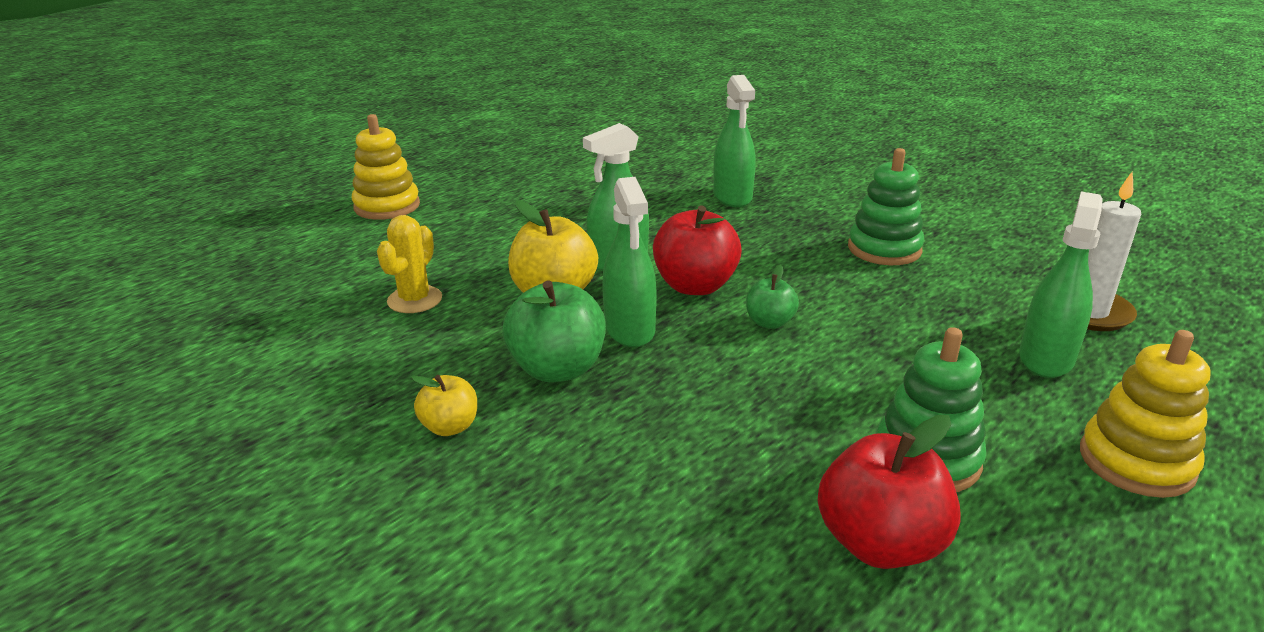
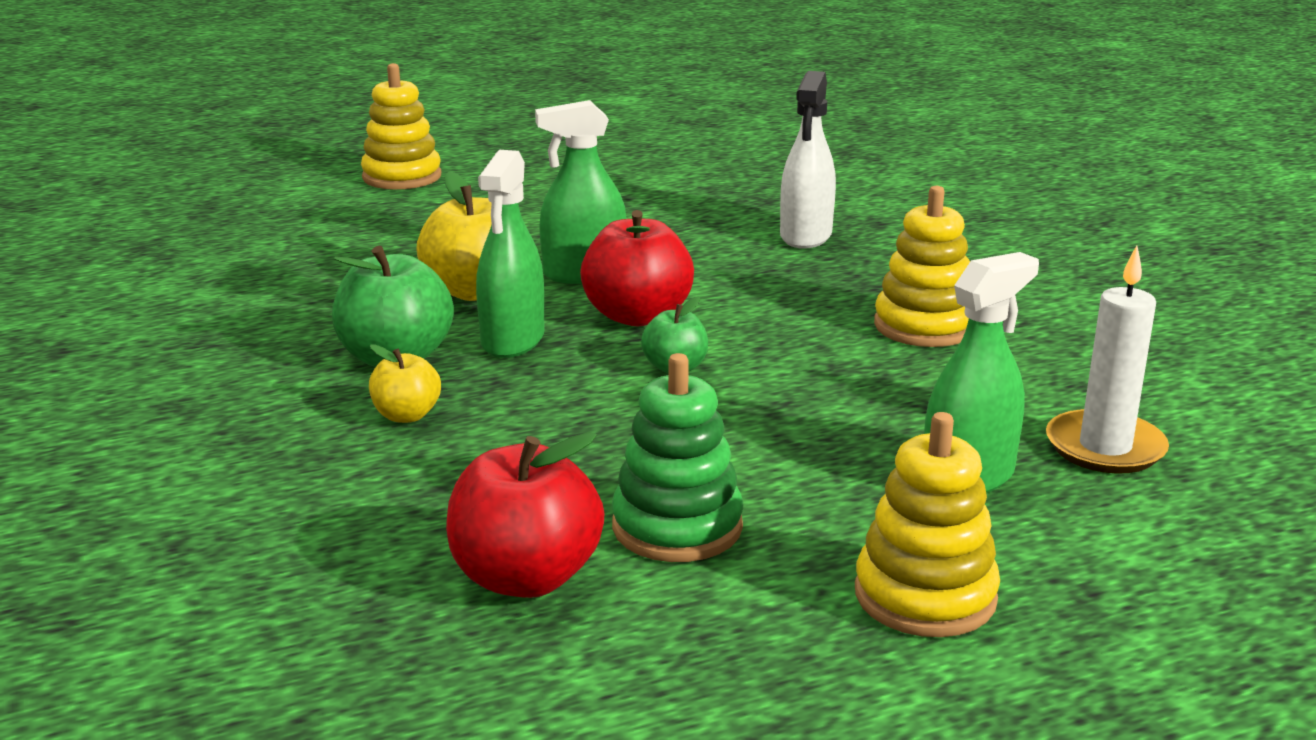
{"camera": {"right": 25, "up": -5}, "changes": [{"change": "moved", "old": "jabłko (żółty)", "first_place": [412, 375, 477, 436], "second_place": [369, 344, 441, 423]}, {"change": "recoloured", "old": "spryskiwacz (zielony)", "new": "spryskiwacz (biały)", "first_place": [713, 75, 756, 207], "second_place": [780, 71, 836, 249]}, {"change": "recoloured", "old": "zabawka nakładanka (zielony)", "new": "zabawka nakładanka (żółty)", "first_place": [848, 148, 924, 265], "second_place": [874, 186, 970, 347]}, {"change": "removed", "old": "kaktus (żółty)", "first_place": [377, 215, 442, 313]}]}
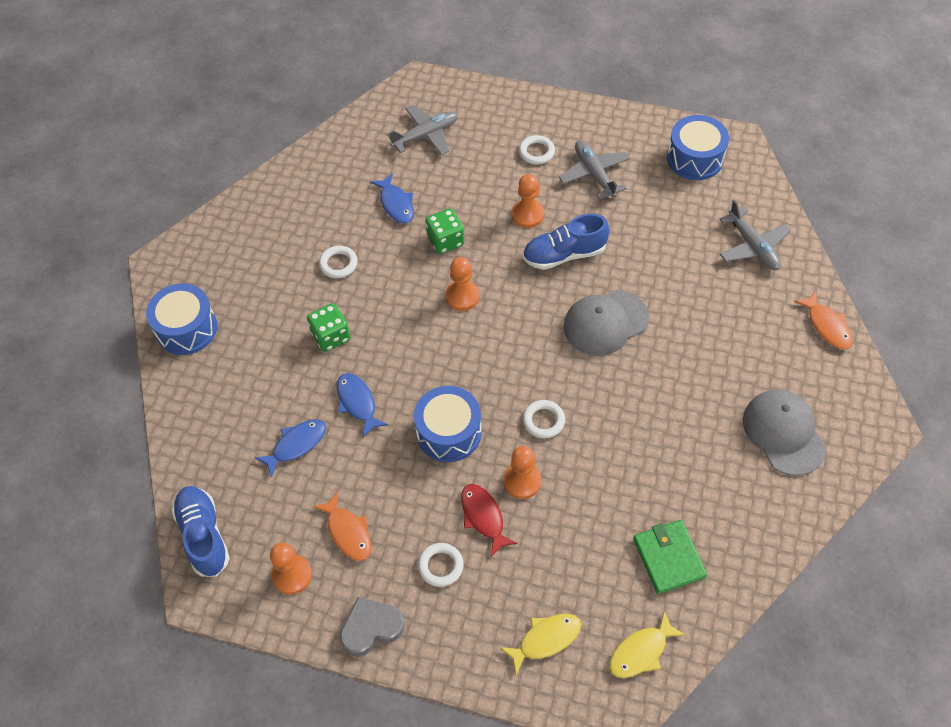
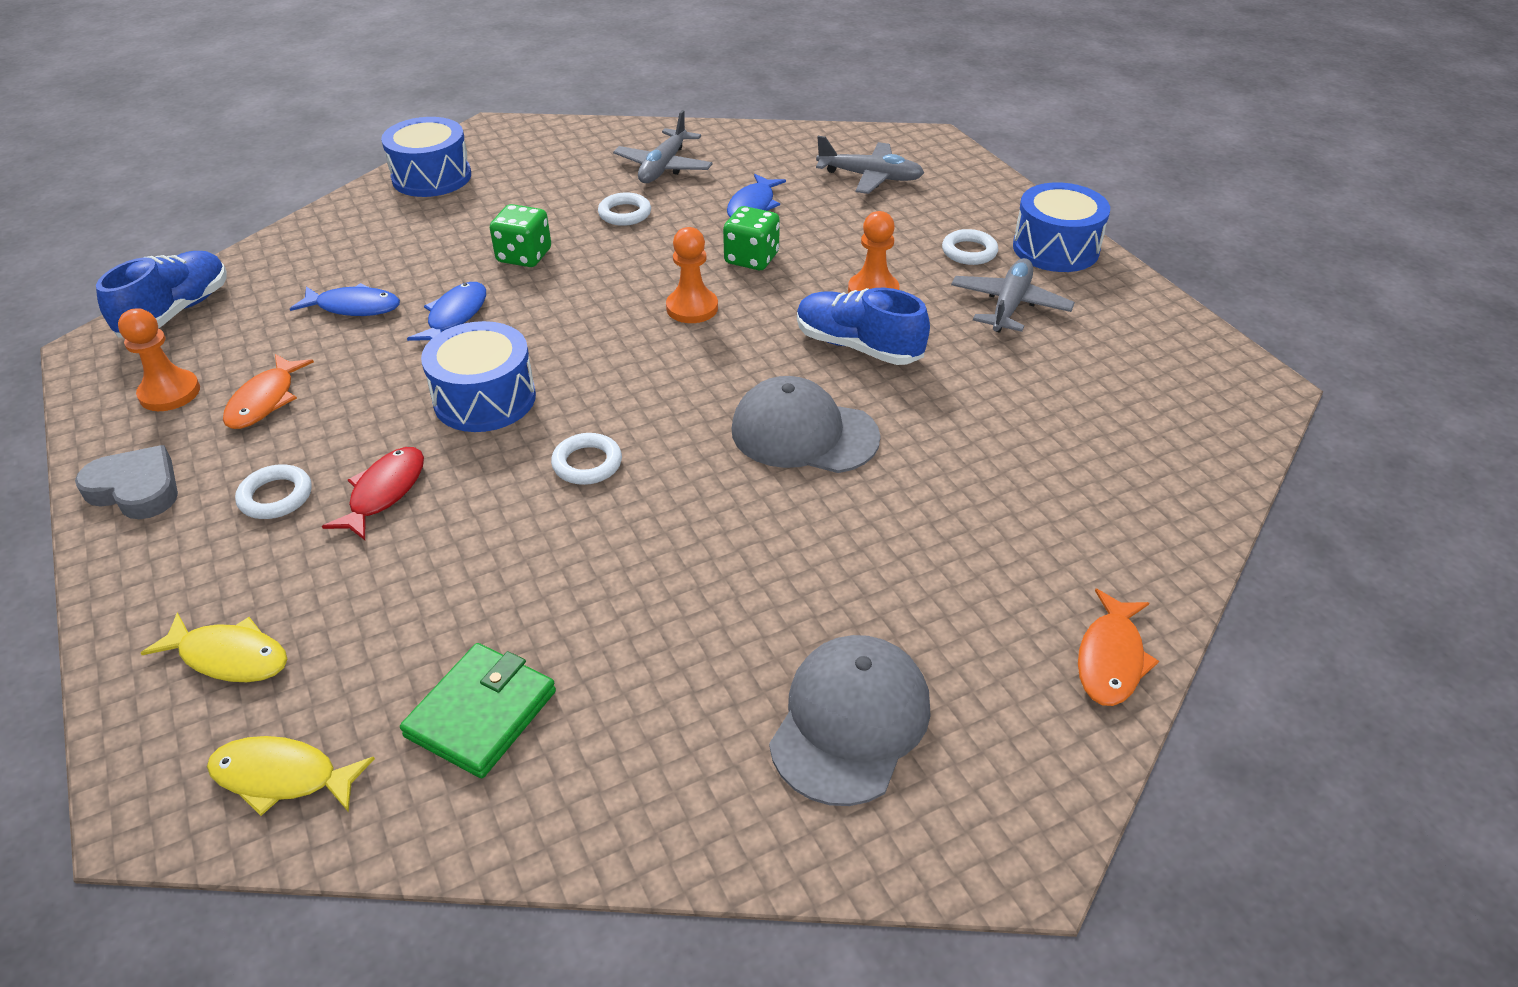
{"camera": {"right": 45, "up": -15}, "changes": [{"change": "moved", "old": "samolot (szary)", "first_place": [719, 200, 791, 270], "second_place": [613, 110, 713, 183]}, {"change": "moved", "old": "bęben (niebieski)", "first_place": [667, 115, 729, 180], "second_place": [1013, 183, 1110, 272]}, {"change": "removed", "old": "pionek (pomarańczowy)", "first_place": [503, 446, 542, 499]}]}
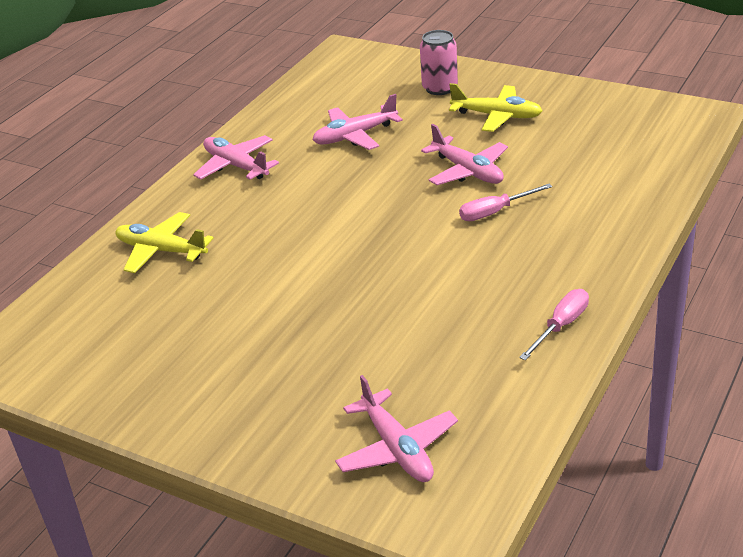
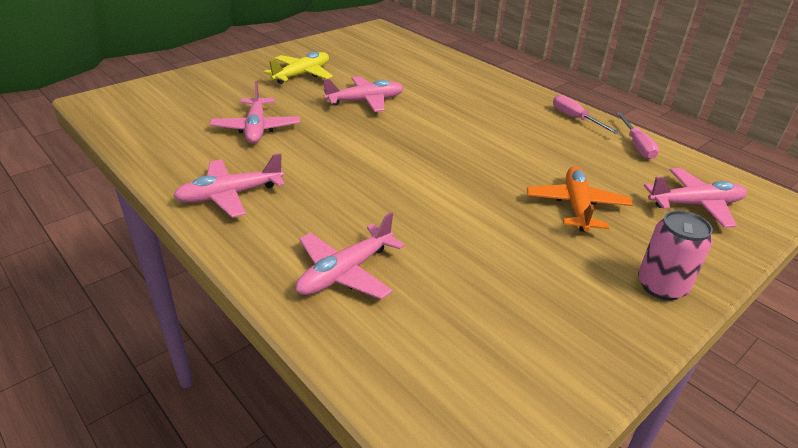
{"camera": {"right": -75, "up": 0}, "changes": [{"change": "recoloured", "old": "samolot (żółty)", "new": "samolot (różowy)", "first_place": [115, 212, 214, 273], "second_place": [296, 212, 405, 300]}, {"change": "added", "new": "samolot (pomarańczowy)", "second_place": [527, 166, 633, 232]}, {"change": "moved", "old": "śrubokręt (różowy)", "first_place": [459, 184, 552, 221], "second_place": [616, 112, 659, 159]}, {"change": "moved", "old": "puszka (różowy)", "first_place": [420, 30, 458, 95], "second_place": [638, 210, 713, 300]}]}
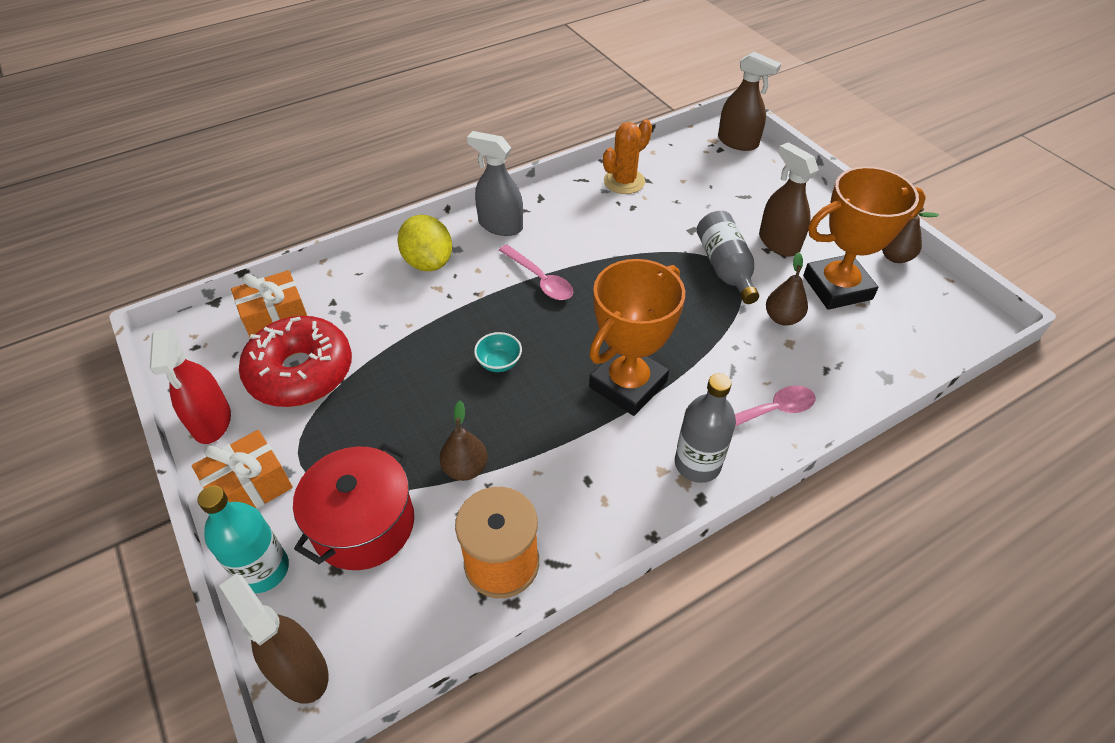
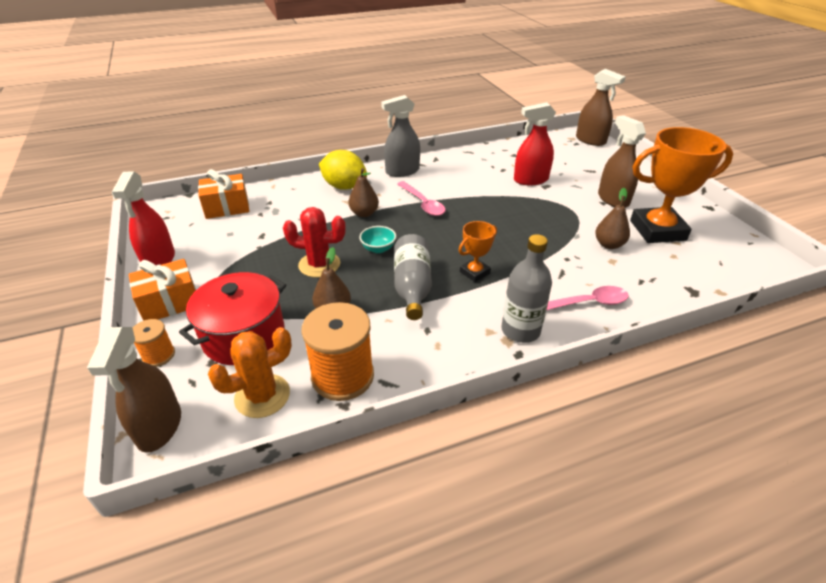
{"camera": {"right": 10, "up": -10}, "changes": [{"change": "turned", "old": "spryskiwacz (brązowy)", "first_place": [219, 574, 329, 704], "second_place": [87, 327, 181, 453], "degrees": -150}, {"change": "replaced", "old": "butelka (turkusowy)", "new": "szpulka (pomarańczowy)", "first_place": [197, 486, 289, 593], "second_place": [133, 319, 175, 367]}, {"change": "moved", "old": "kaktus (pomarańczowy)", "first_place": [603, 119, 652, 194], "second_place": [208, 327, 292, 418]}, {"change": "added", "new": "kaktus (czerwony)", "second_place": [283, 207, 346, 277]}, {"change": "turned", "old": "cytryna (żółty)", "first_place": [398, 215, 452, 271], "second_place": [319, 150, 367, 190], "degrees": -45}, {"change": "moved", "old": "gruszka (brązowy)", "first_place": [882, 208, 939, 263], "second_place": [348, 168, 379, 217]}, {"change": "turned", "old": "spryskiwacz (szary)", "first_place": [467, 131, 523, 236], "second_place": [381, 95, 420, 177], "degrees": -60}, {"change": "moved", "old": "butelka (szary)", "first_place": [697, 211, 759, 304], "second_place": [394, 234, 432, 320]}, {"change": "resized", "old": "puchar (pomarańczowy)", "first_place": [589, 259, 685, 416], "second_place": [459, 221, 497, 282], "factor": 0.49}, {"change": "added", "new": "spryskiwacz (czerwony)", "second_place": [514, 102, 556, 185]}, {"change": "removed", "old": "donut (czerwony)", "first_place": [239, 316, 352, 407]}]}
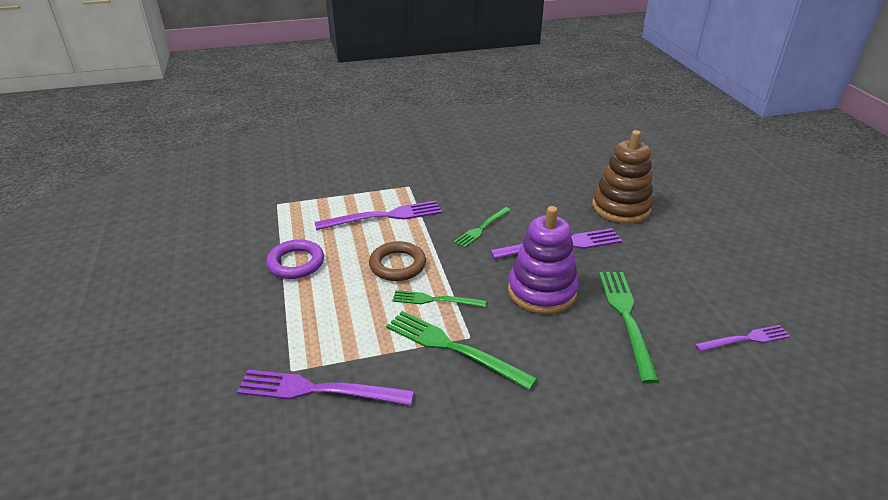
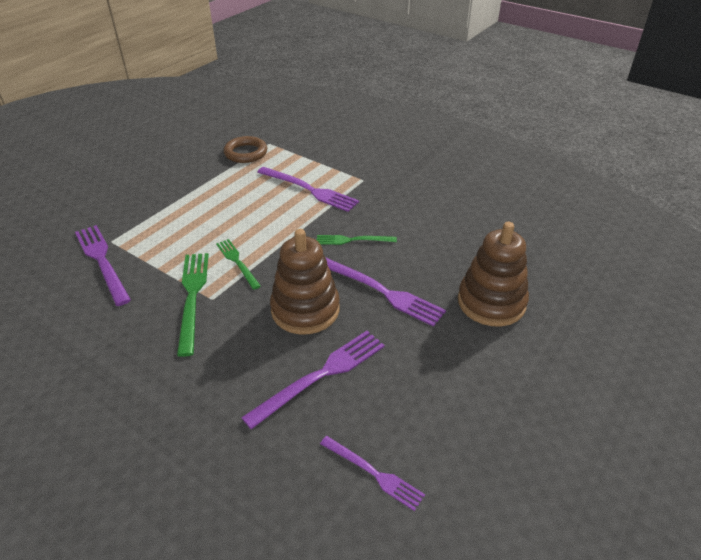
{"camera": {"right": 50, "up": 5}, "changes": [{"change": "moved", "old": "pierścień (brązowy)", "first_place": [369, 241, 426, 281], "second_place": [224, 136, 267, 163]}, {"change": "recoloured", "old": "widelec (zielony)", "new": "widelec (fioletowy)", "first_place": [599, 272, 659, 383], "second_place": [241, 331, 385, 429]}, {"change": "recoloured", "old": "zabawka nakładanka (fioletowy)", "new": "zabawka nakładanka (brązowy)", "first_place": [508, 206, 579, 314], "second_place": [270, 229, 340, 334]}, {"change": "removed", "old": "pierścień (fioletowy)", "first_place": [266, 239, 324, 279]}]}
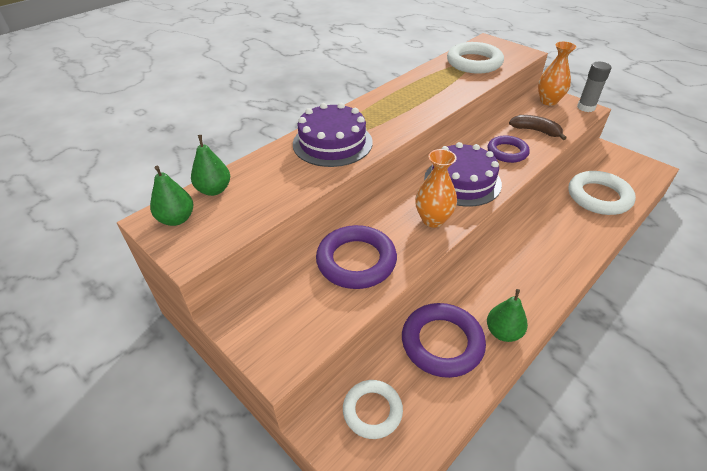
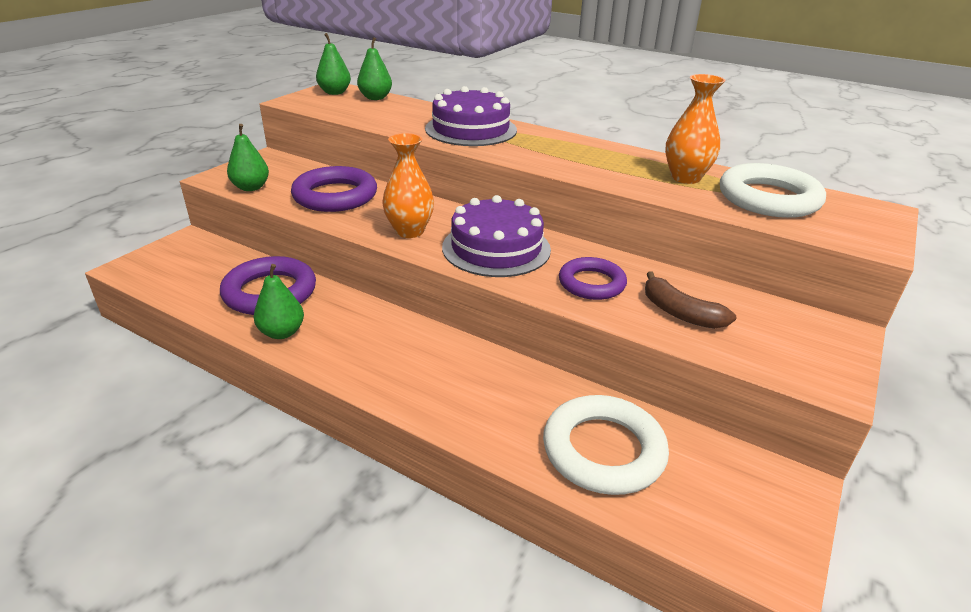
{"camera": {"right": 75, "up": -10}, "changes": [{"change": "added", "new": "gruszka (zielony)", "second_place": [227, 124, 269, 191]}, {"change": "turned", "old": "banan (brązowy)", "first_place": [509, 115, 566, 140], "second_place": [645, 271, 736, 329], "degrees": 120}, {"change": "moved", "old": "wazon (pomarańczowy)", "first_place": [538, 42, 577, 106], "second_place": [665, 74, 725, 184]}, {"change": "removed", "old": "pierścień (biały)", "first_place": [343, 380, 403, 439]}, {"change": "removed", "old": "klej w sztyfcie (szary)", "first_place": [577, 62, 611, 112]}]}
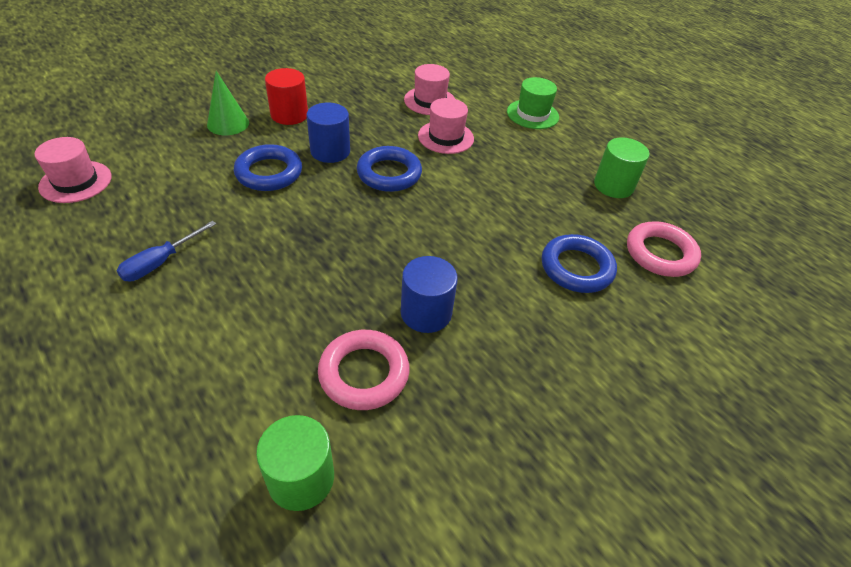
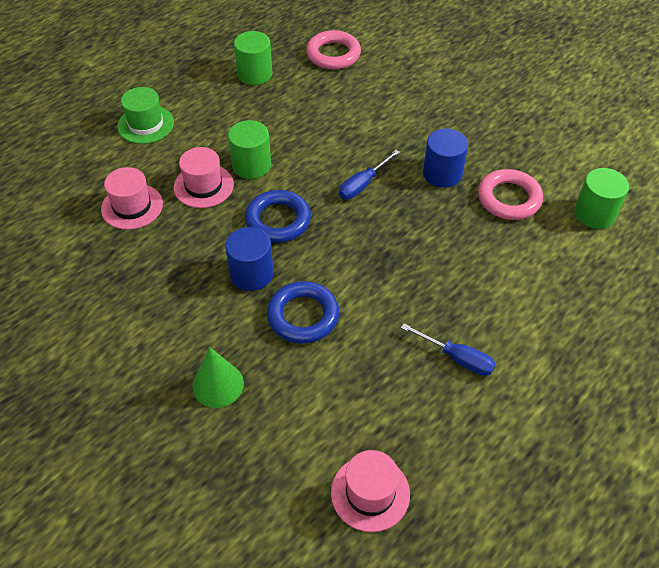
{"camera": {"right": -95, "up": 5}, "changes": [{"change": "added", "new": "walec (zielony)", "second_place": [228, 120, 271, 179]}, {"change": "added", "new": "śrubokręt (niebieski)", "second_place": [339, 150, 400, 200]}, {"change": "removed", "old": "walec (czerwony)", "first_place": [265, 68, 308, 125]}, {"change": "removed", "old": "pierścień (niebieski)", "first_place": [542, 234, 617, 293]}]}
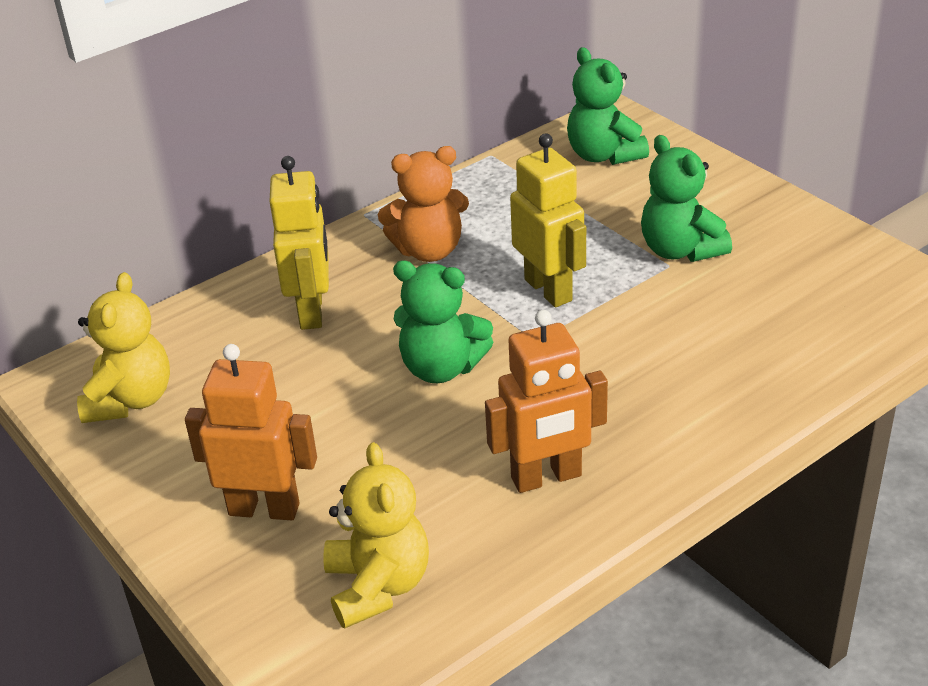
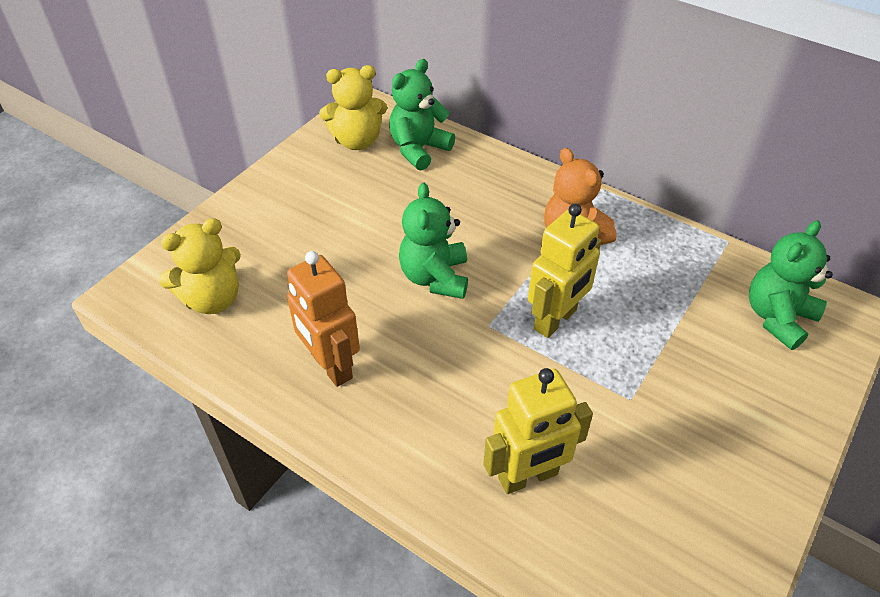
{"camera": {"right": 70, "up": 10}, "changes": [{"change": "moved", "old": "miś (zielony)", "first_place": [641, 135, 732, 262], "second_place": [389, 59, 455, 170]}, {"change": "moved", "old": "robot (żółty)", "first_place": [269, 156, 329, 330], "second_place": [484, 368, 593, 494]}, {"change": "removed", "old": "robot (pomarańczowy)", "first_place": [185, 344, 317, 520]}]}
